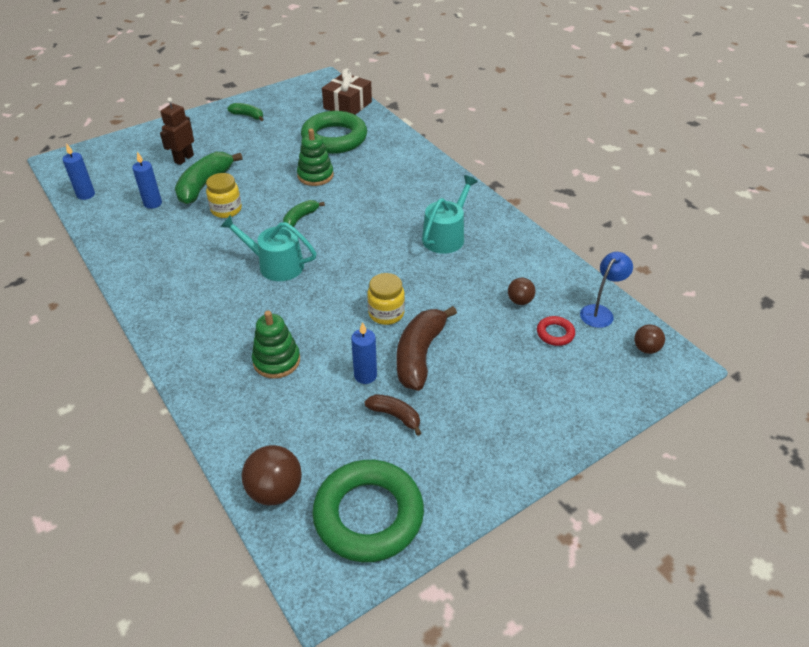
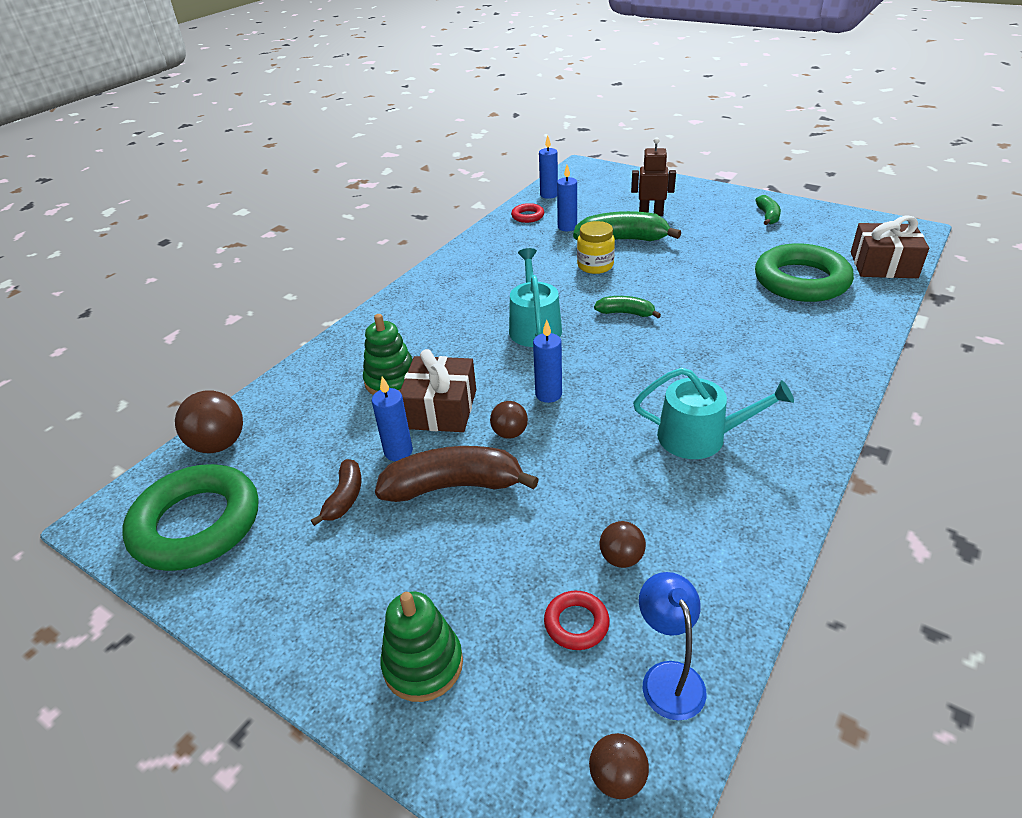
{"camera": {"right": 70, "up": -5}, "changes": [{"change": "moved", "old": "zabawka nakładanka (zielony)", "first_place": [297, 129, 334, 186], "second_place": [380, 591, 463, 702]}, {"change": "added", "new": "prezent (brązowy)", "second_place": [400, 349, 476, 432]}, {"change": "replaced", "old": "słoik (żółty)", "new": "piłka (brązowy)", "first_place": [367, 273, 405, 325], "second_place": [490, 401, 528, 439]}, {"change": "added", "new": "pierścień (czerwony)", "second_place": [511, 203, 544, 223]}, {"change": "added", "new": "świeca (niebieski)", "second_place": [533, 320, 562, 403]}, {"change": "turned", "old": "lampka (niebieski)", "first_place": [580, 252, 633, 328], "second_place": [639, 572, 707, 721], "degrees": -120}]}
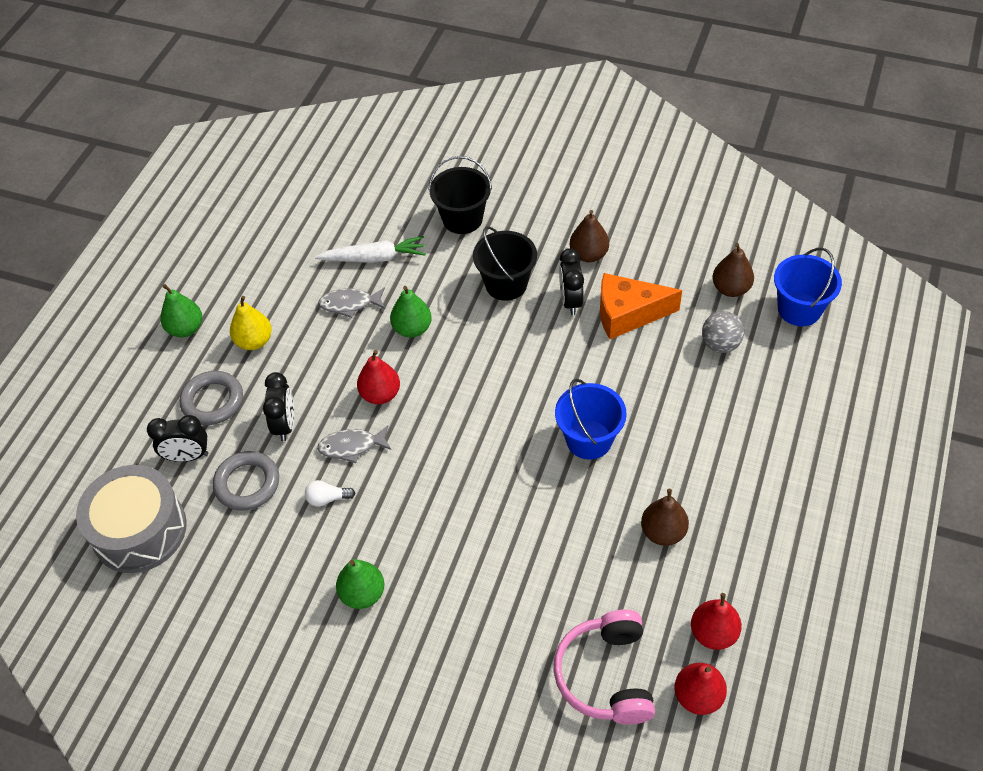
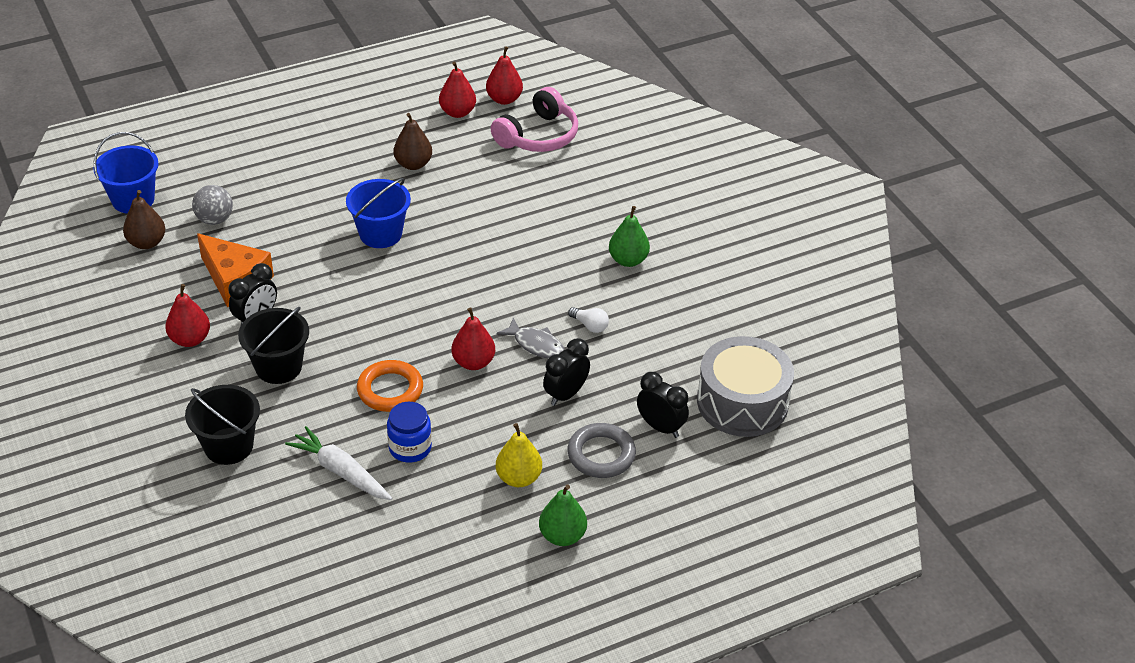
{"camera": {"right": -140, "up": -10}, "changes": [{"change": "recoloured", "old": "gruszka (brązowy)", "new": "gruszka (czerwony)", "first_place": [570, 210, 609, 262], "second_place": [165, 284, 210, 347]}, {"change": "replaced", "old": "gruszka (zielony)", "new": "pierścień (pomarańczowy)", "first_place": [390, 286, 432, 338], "second_place": [357, 360, 423, 412]}, {"change": "replaced", "old": "ryba (szary)", "new": "słoik (niebieski)", "first_place": [318, 288, 385, 318], "second_place": [387, 402, 432, 463]}, {"change": "removed", "old": "pierścień (szary)", "first_place": [213, 451, 279, 511]}]}
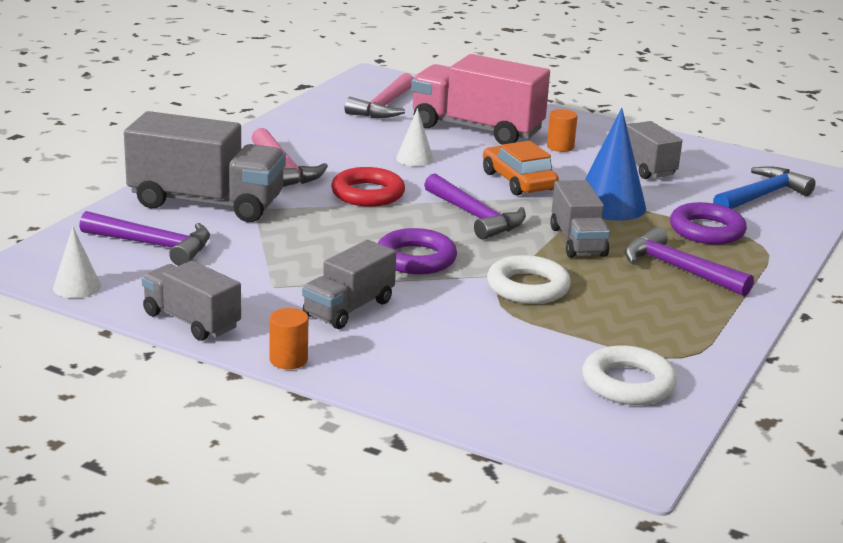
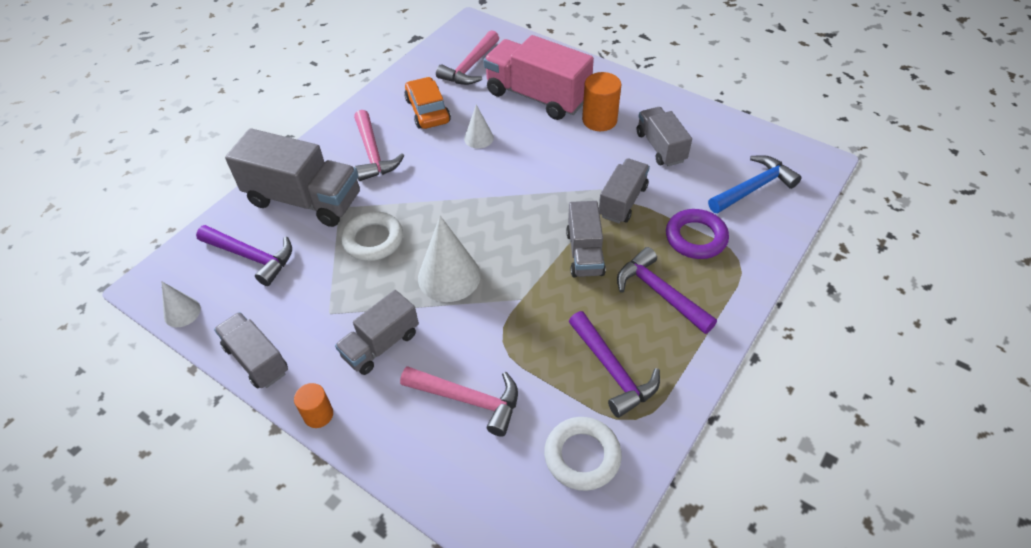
{"camera": {"right": 10, "up": 25}, "changes": [{"change": "moved", "old": "pierścień (biały)", "first_place": [487, 255, 571, 304], "second_place": [341, 211, 403, 261]}, {"change": "added", "new": "młotek (różowy)", "second_place": [400, 366, 518, 437]}, {"change": "moved", "old": "samochód (pomarańczowy)", "first_place": [483, 141, 559, 196], "second_place": [404, 77, 451, 129]}, {"change": "replaced", "old": "pierścień (fioletowy)", "new": "stożek (biały)", "first_place": [378, 228, 457, 274], "second_place": [418, 216, 481, 302]}, {"change": "moved", "old": "młotek (fioletowy)", "first_place": [424, 173, 526, 240], "second_place": [569, 311, 660, 418]}, {"change": "resized", "old": "walec (pomarańczowy)", "first_place": [547, 109, 578, 152], "second_place": [582, 72, 621, 131], "factor": 1.6}, {"change": "replaced", "old": "stożek (niebieski)", "new": "ciężarówka (szary)", "first_place": [585, 108, 646, 221], "second_place": [599, 158, 650, 223]}, {"change": "removed", "old": "pierścień (czerwony)", "first_place": [331, 167, 405, 207]}]}
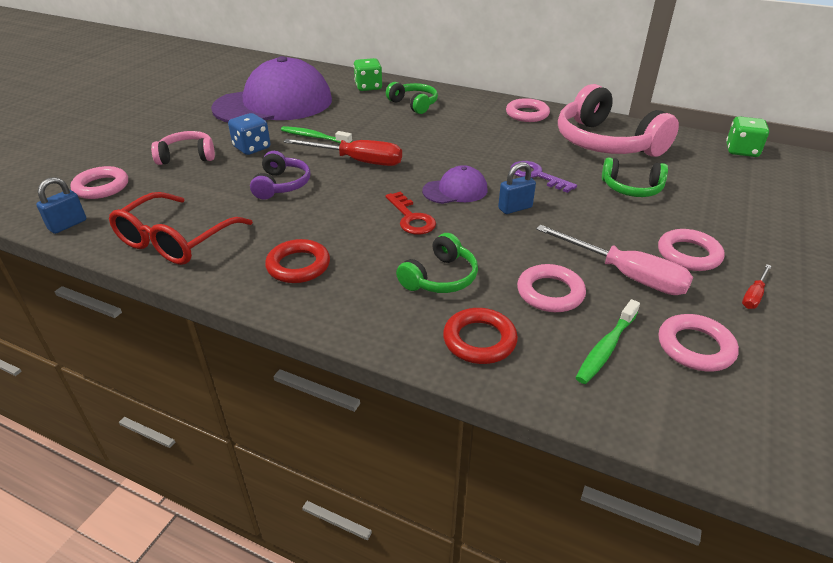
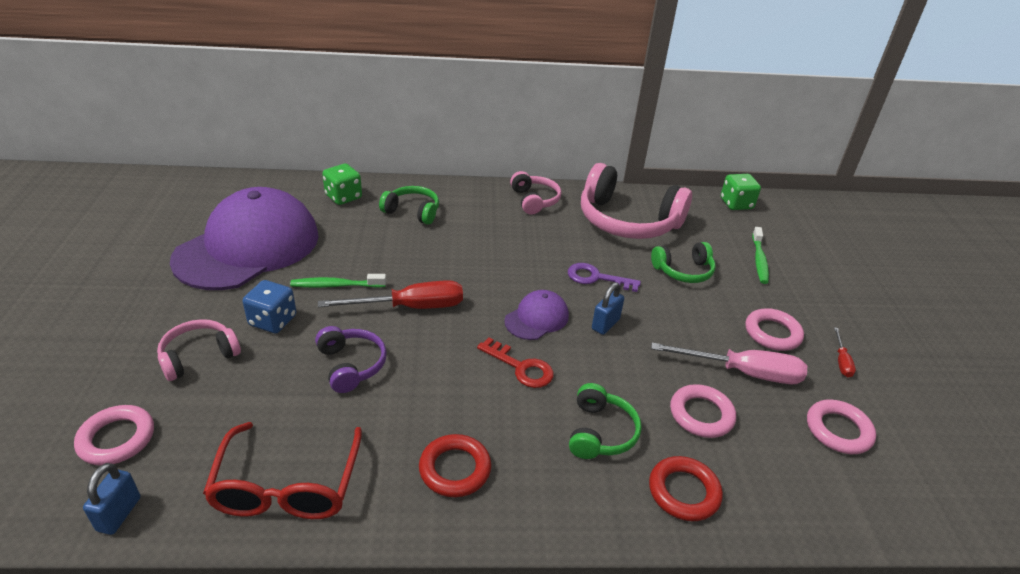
{"camera": {"right": -30, "up": 0}, "changes": [{"change": "replaced", "old": "pierścień (różowy)", "new": "słuchawki (różowy)", "first_place": [506, 98, 550, 122], "second_place": [510, 171, 561, 215]}, {"change": "moved", "old": "szczoteczka do zębów (zielony)", "first_place": [576, 299, 640, 384], "second_place": [752, 227, 769, 284]}]}
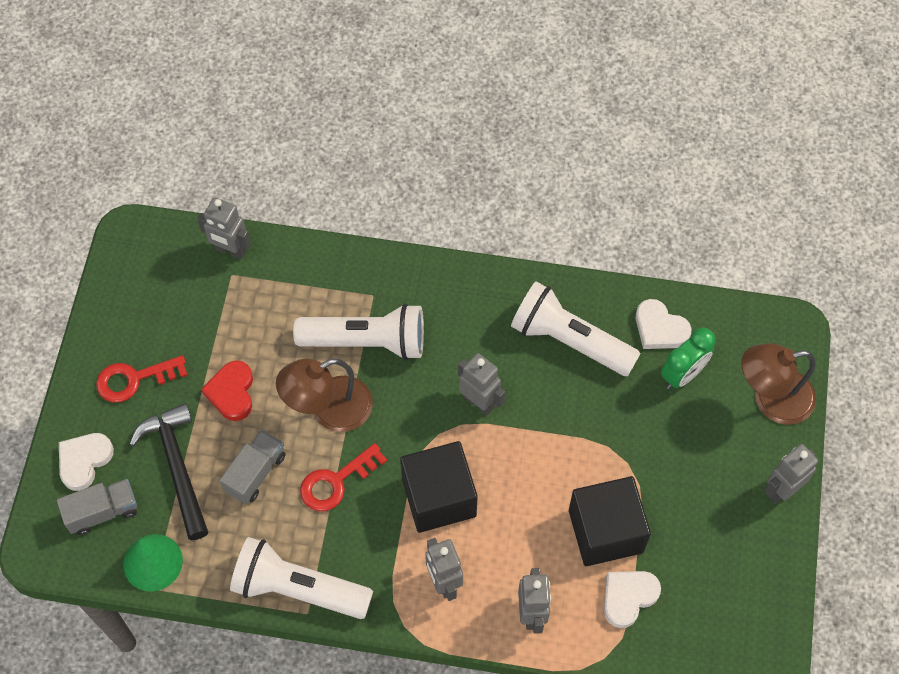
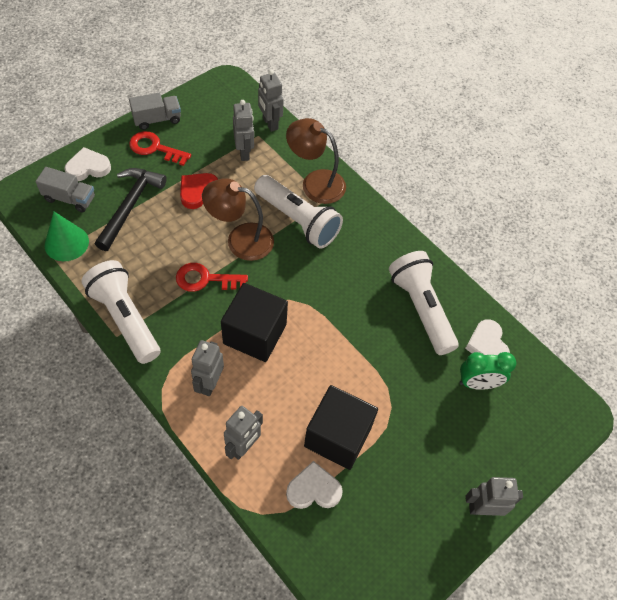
{"camera": {"right": 35, "up": -5}, "changes": [{"change": "moved", "old": "ciężarówka (szary)", "first_place": [219, 430, 286, 504], "second_place": [129, 93, 181, 130]}, {"change": "moved", "old": "robot (szary)", "first_place": [458, 353, 505, 415], "second_place": [233, 100, 254, 161]}, {"change": "moved", "old": "lampka (brązowy)", "first_place": [741, 343, 816, 425], "second_place": [286, 118, 346, 204]}]}
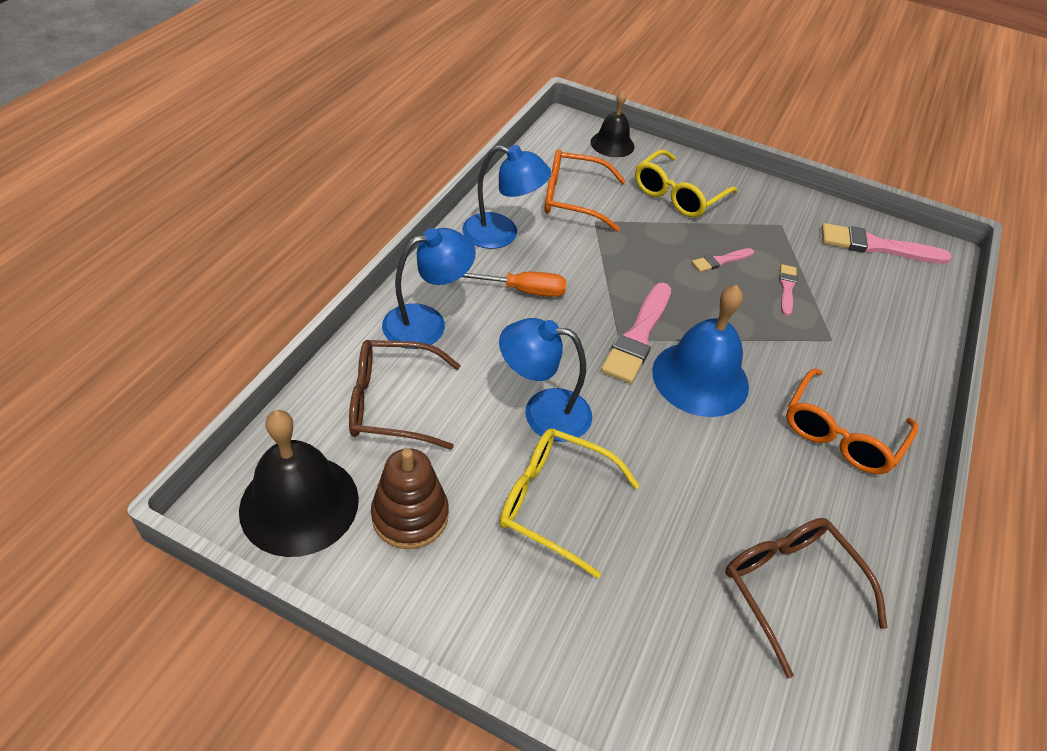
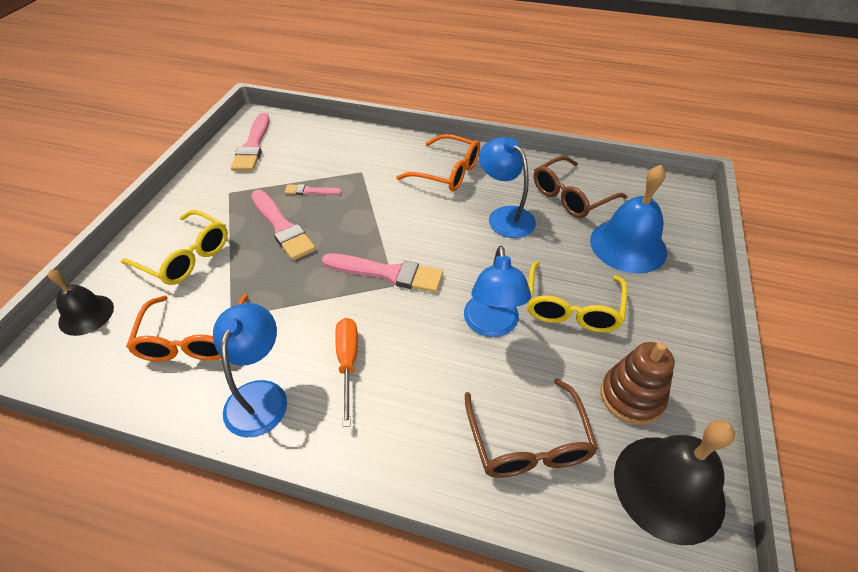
{"camera": {"right": -95, "up": 0}, "changes": [{"change": "resized", "old": "pędzel (różowy)", "first_place": [692, 248, 754, 272], "second_place": [251, 190, 316, 260], "factor": 1.88}, {"change": "moved", "old": "lampka (niebieski)", "first_place": [382, 228, 476, 349], "second_place": [479, 137, 536, 238]}, {"change": "moved", "old": "dzwonek (niebieski)", "first_place": [652, 285, 749, 417], "second_place": [590, 165, 667, 274]}]}
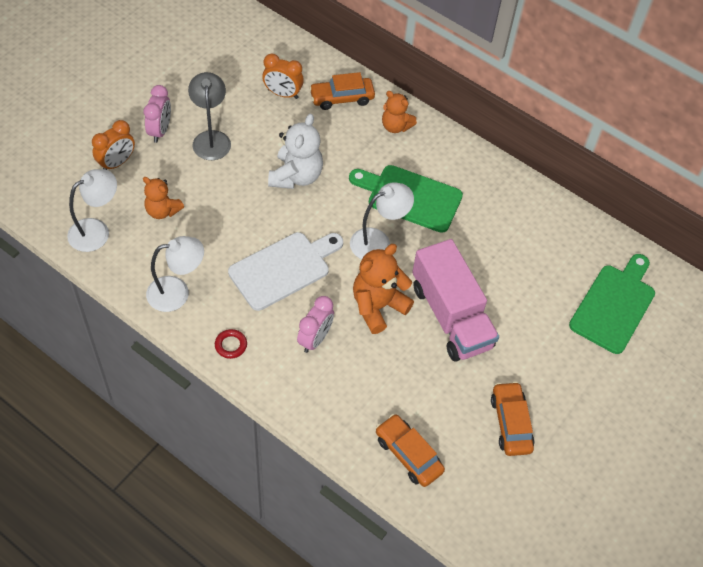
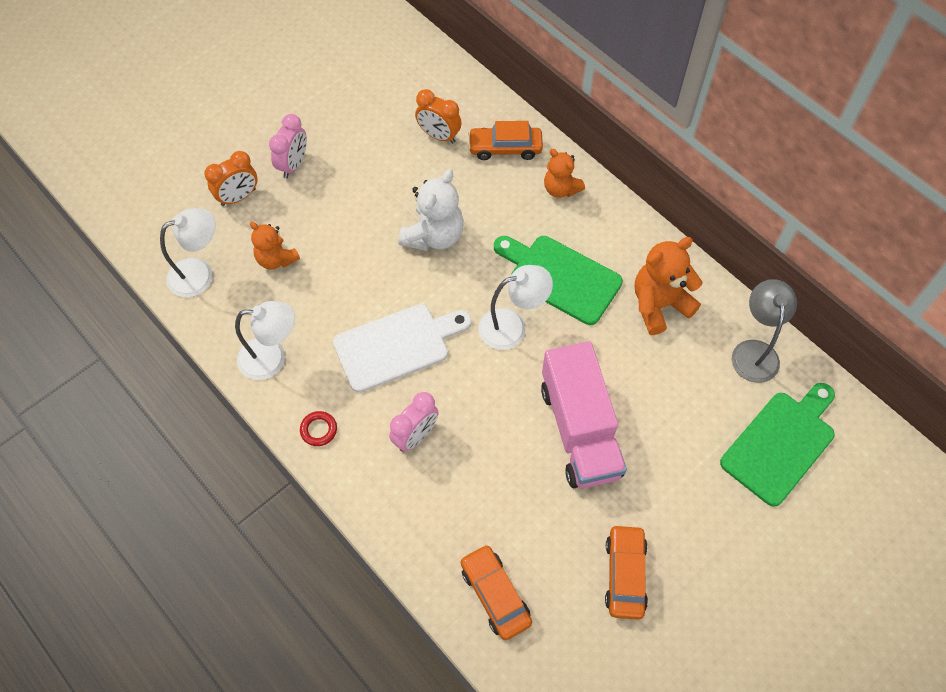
{"camera": {"right": 15, "up": 5}, "changes": [{"change": "moved", "old": "miś (pomarańczowy)", "first_place": [353, 244, 414, 334], "second_place": [635, 237, 702, 335]}, {"change": "moved", "old": "lampka (szary)", "first_place": [188, 72, 231, 160], "second_place": [732, 279, 797, 383]}]}
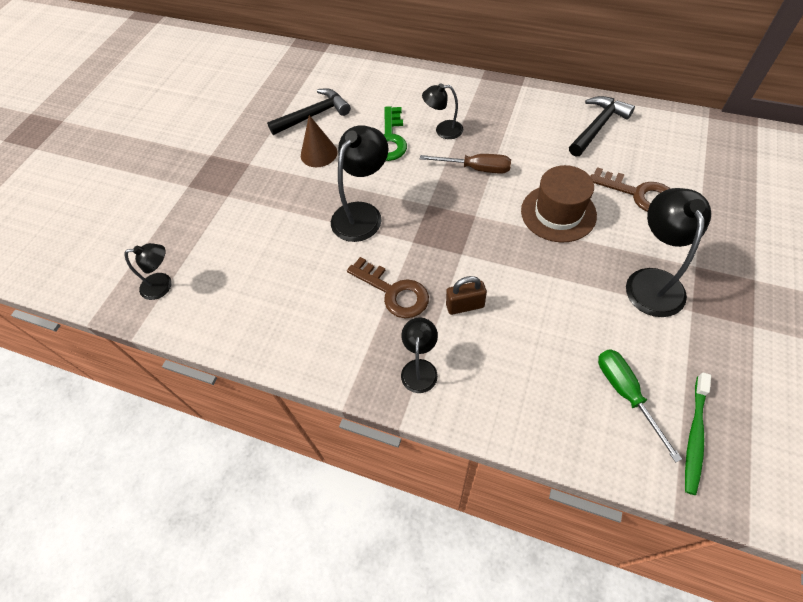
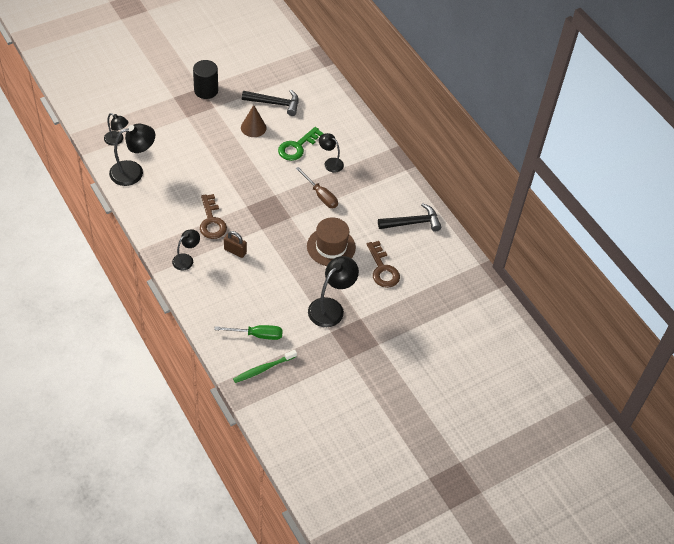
{"camera": {"right": 30, "up": -5}, "changes": [{"change": "moved", "old": "lampka (czarny)", "first_place": [331, 125, 388, 242], "second_place": [109, 124, 155, 186]}, {"change": "added", "new": "walec (czarny)", "second_place": [193, 60, 218, 99]}, {"change": "turned", "old": "śrubokręt (zielony)", "first_place": [598, 349, 682, 463], "second_place": [214, 325, 283, 340], "degrees": 75}]}
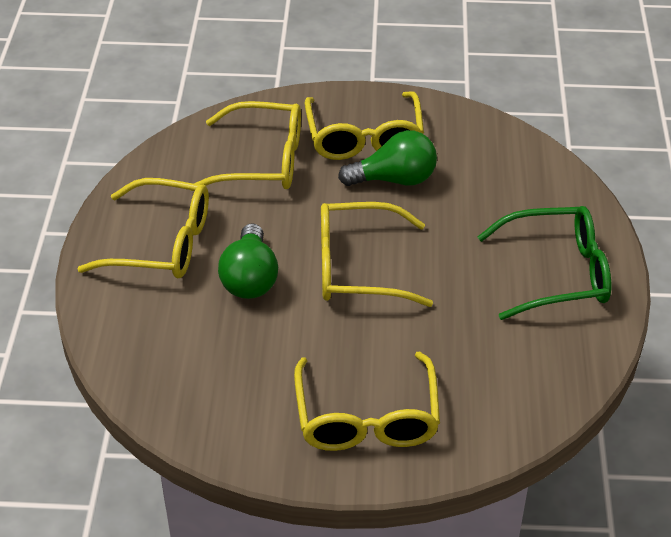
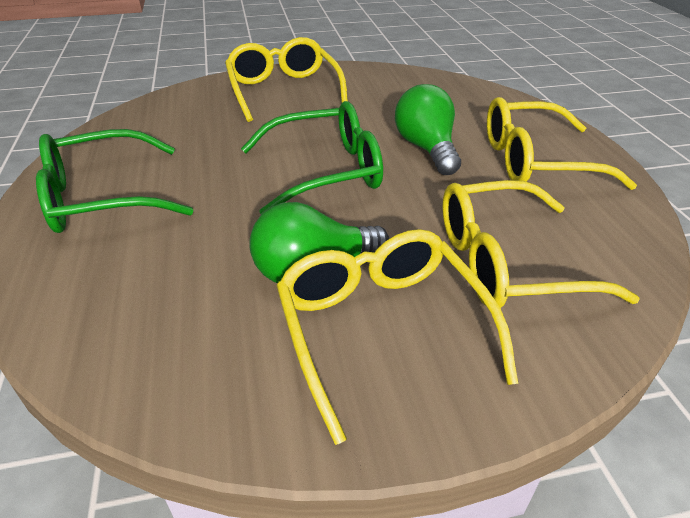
{"camera": {"right": 165, "up": -5}, "changes": [{"change": "recoloured", "old": "okulary (żółty)", "new": "okulary (zielony)", "first_place": [321, 202, 433, 307], "second_place": [241, 101, 383, 214]}]}
